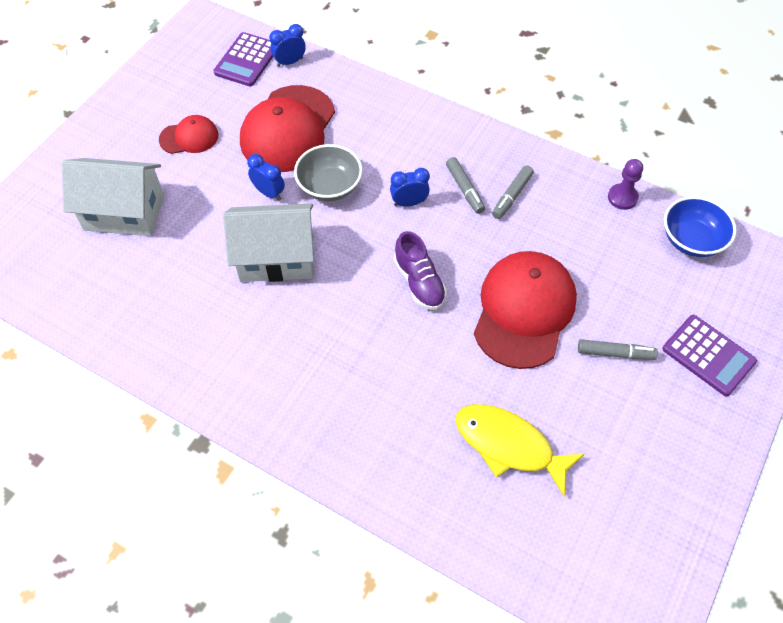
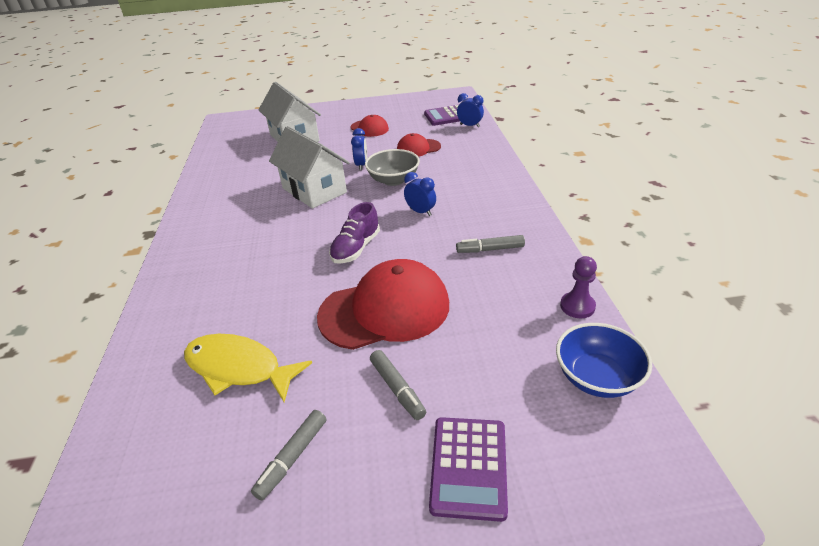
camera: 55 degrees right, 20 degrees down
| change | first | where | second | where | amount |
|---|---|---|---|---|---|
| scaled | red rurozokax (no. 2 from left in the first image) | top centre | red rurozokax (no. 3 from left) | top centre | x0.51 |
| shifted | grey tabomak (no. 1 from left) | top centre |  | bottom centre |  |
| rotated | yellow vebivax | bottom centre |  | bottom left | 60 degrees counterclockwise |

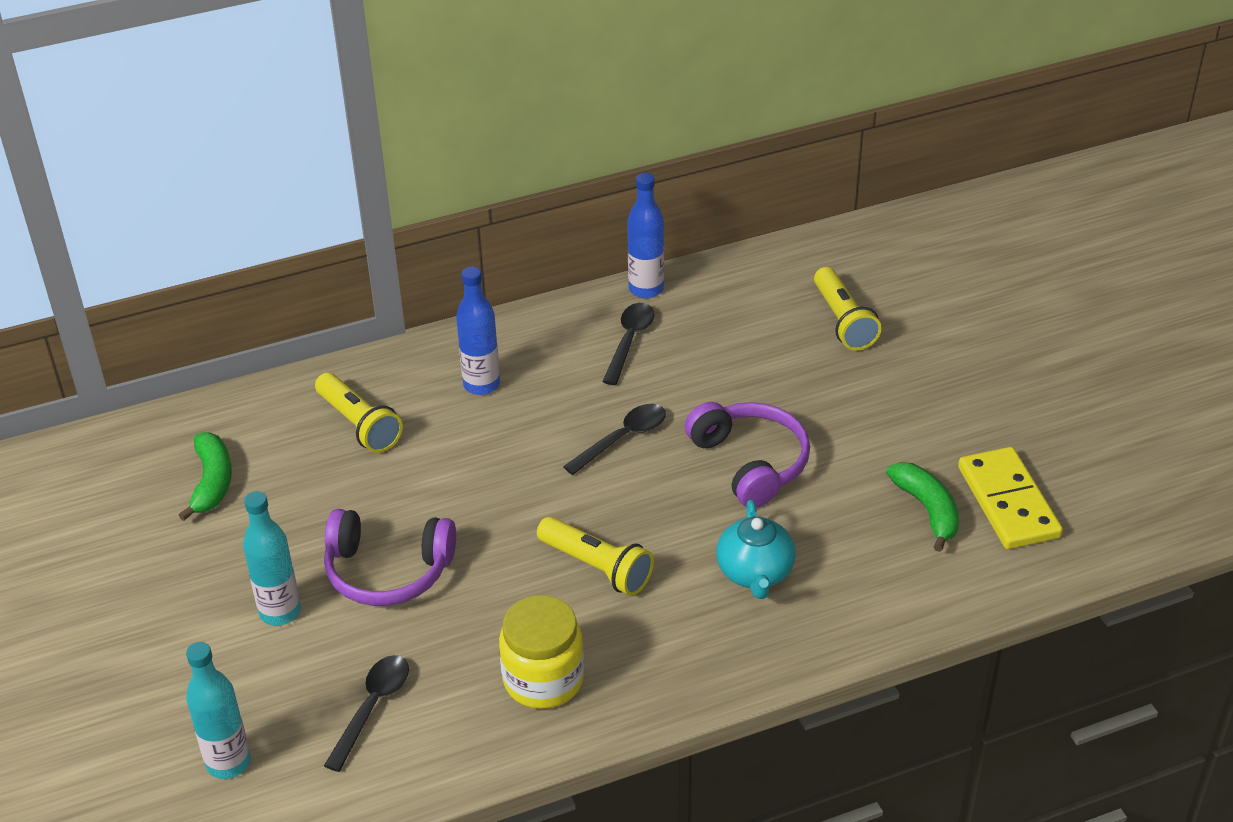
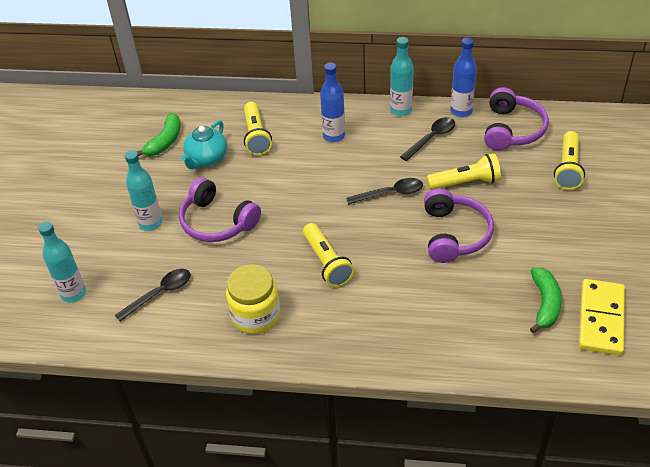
camera: 30 degrees right, 5 degrees up
| change | first | where | second | where | amount |
|---|---|---|---|---|---|
| shifted | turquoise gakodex | bottom centre |  | top left |  |
| new |  |  | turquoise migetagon (no. 3 from left) | top centre |  |
| new |  |  | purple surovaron (no. 3 from left) | top right |  |
| new |  |  | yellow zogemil (no. 3 from left) | middle right |  |

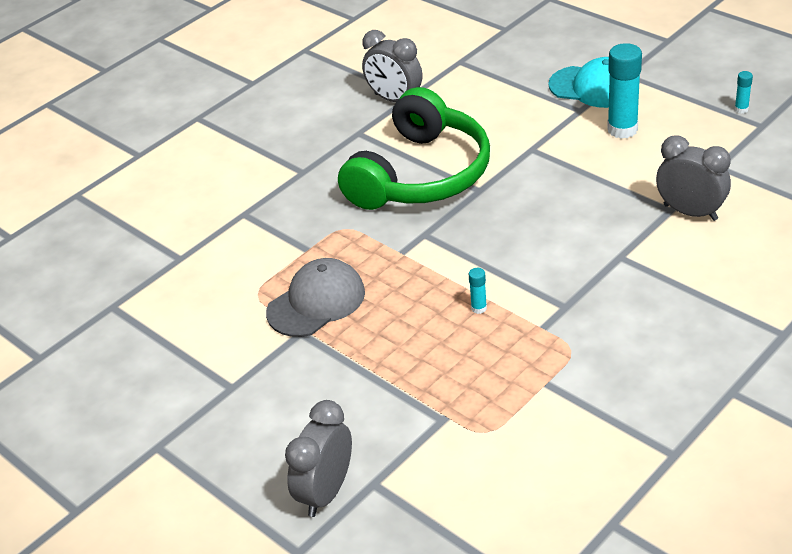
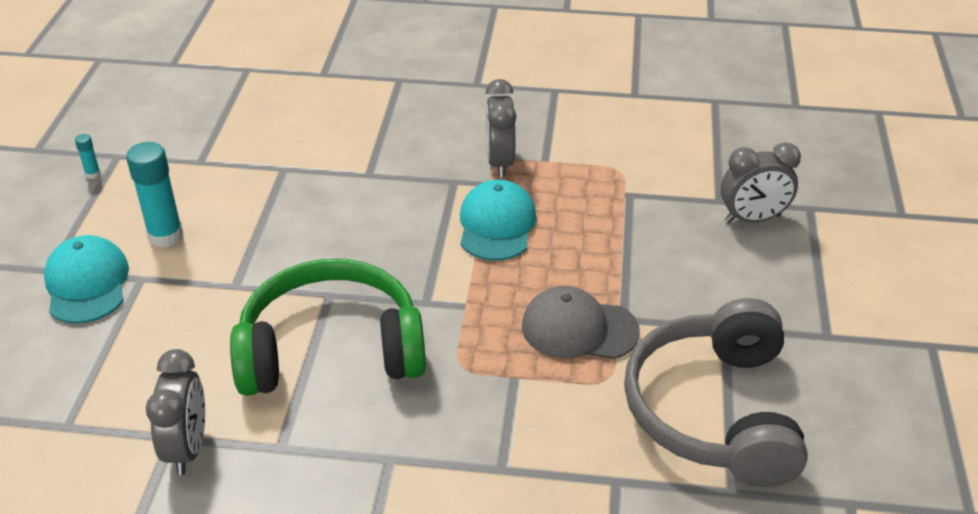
camera: 130 degrees left, 0 degrees up
| change | first | where | second | where | amount |
|---|---|---|---|---|---|
| shifted | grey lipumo (no. 3 from left in the first image) | top right | grey lipumo (no. 2 from left) | top centre |  |
| swapped | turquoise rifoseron (no. 1 from left) | centre | turquoise rurozokax (no. 2 from left) | centre |  |
| new |  |  | grey surovaron | bottom right |  |

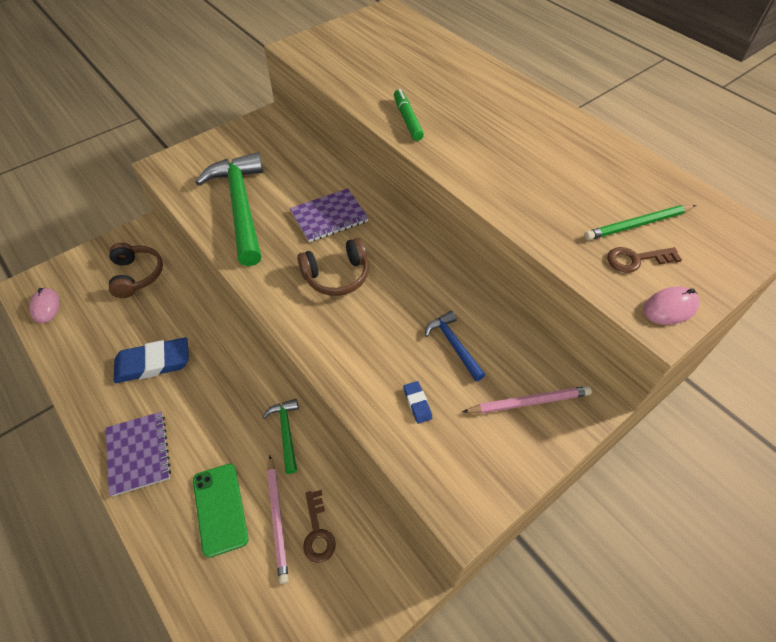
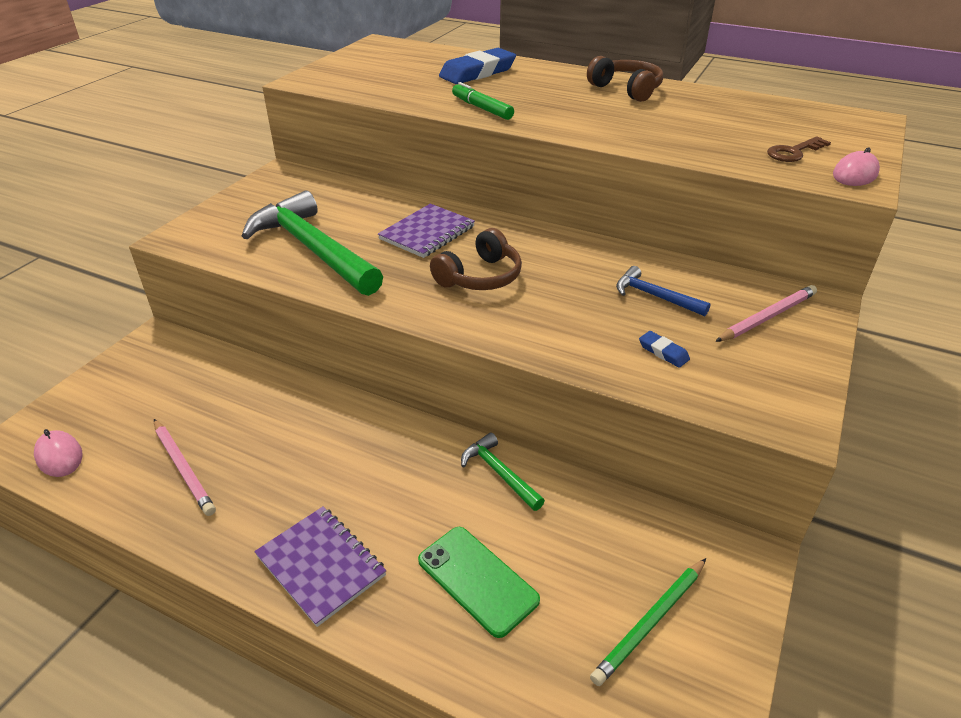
camera: 25 degrees left, 15 degrees down
| change | first | where | second | where | amount |
|---|---|---|---|---|---|
| shifted | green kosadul | middle right |  | bottom right |  |
| shifted | brown surovaron (no. 1 from left in the first image) | middle left | brown surovaron (no. 2 from left) | top centre |  |
| shifted | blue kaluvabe (no. 1 from left) | middle left |  | top centre |  |
| shifted | pink kosadul (no. 1 from left) | bottom centre |  | middle left |  |
| gone | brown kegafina (no. 1 from left) | bottom centre |  |  |  |

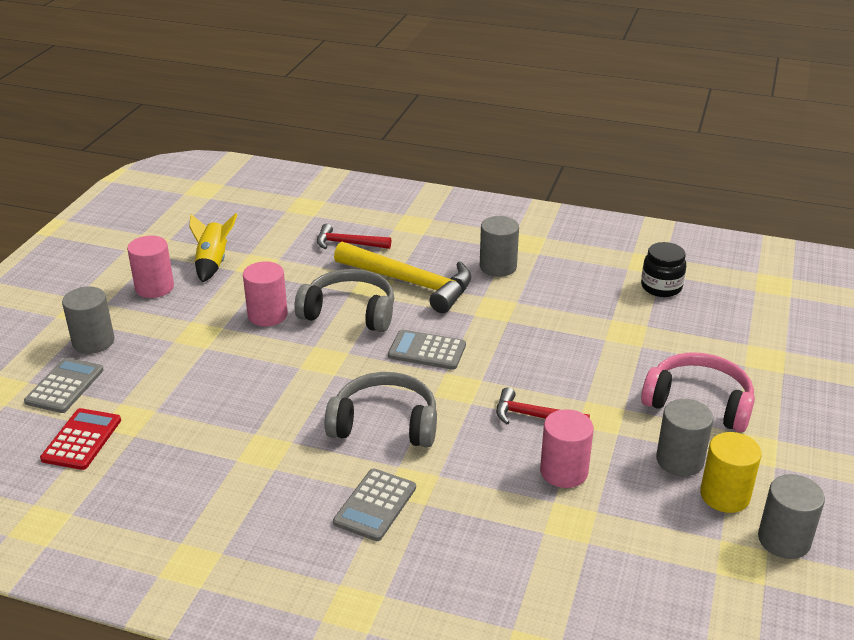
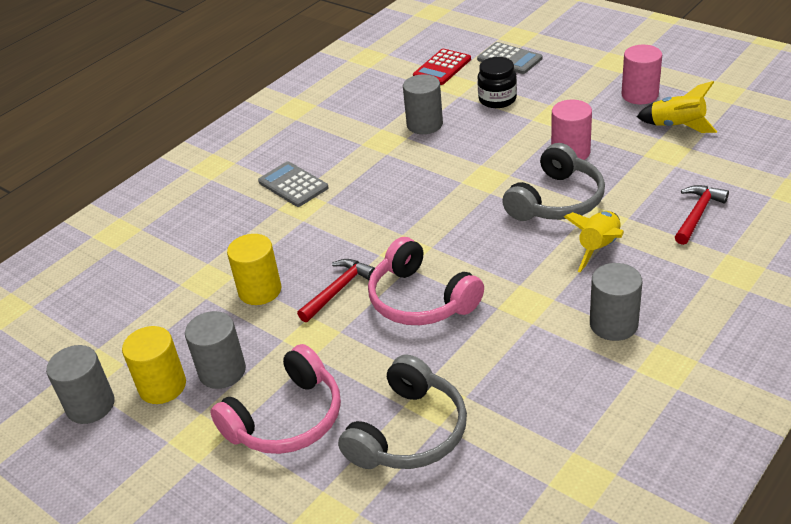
camera: 115 degrees right, 5 degrees up
| change | first | where | second | where | amount |
|---|---|---|---|---|---|
| swapped | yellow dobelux | centre | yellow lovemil (no. 1 from left) | middle right |  |
| shifted | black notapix | middle right |  | top centre |  |
| shifted | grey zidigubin (no. 1 from left in the first image) | middle left | grey zidigubin (no. 3 from left) | top centre |  |
| gone | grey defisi (no. 3 from left) | centre |  |  |  |
| shifted | grey surovaron (no. 2 from left in the first image) | centre | grey surovaron (no. 1 from left) | bottom centre |  |
| rotated | red defisi | bottom left |  | top centre | 90 degrees clockwise |
| repainted | pink zidigubin (no. 3 from left) | bottom centre | yellow zidigubin (no. 2 from left) | middle left |  |
| new |  |  | pink surovaron (no. 2 from left) | centre |  |

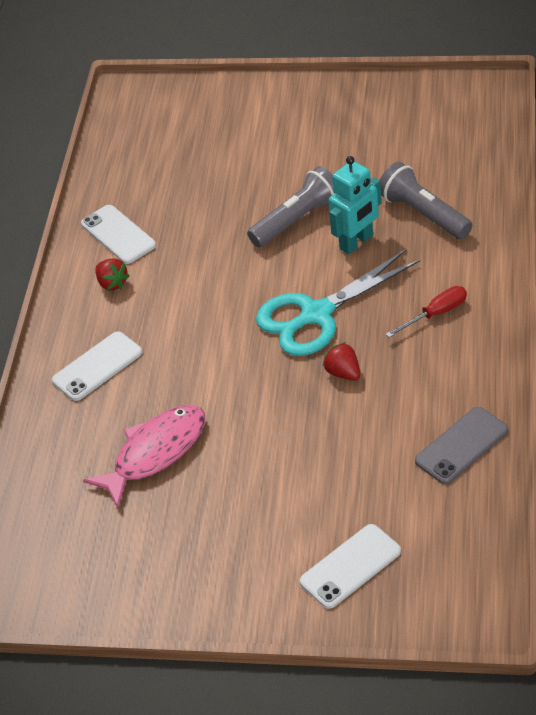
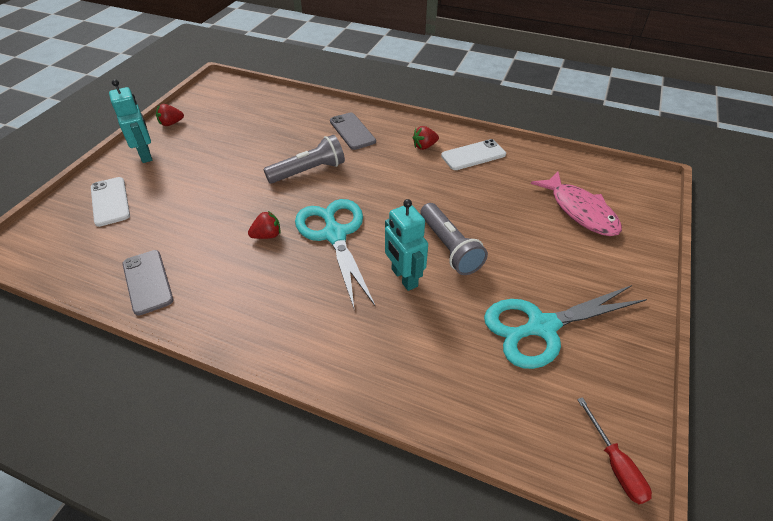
camera: 100 degrees right, 0 degrees up
| change | first | where | second | where | amount |
|---|---|---|---|---|---|
| shifted | grey zogemil (no. 2 from left in the first image) | top right | grey zogemil (no. 1 from left) | top centre |  |
| shifted | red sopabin | middle right |  | bottom right |  |
| repainted | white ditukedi (no. 1 from left) | middle left | grey ditukedi (no. 2 from left) | top centre |  |
| shifted | pink vebivax | middle left |  | middle right |  |
| new |  |  | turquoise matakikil (no. 1 from left) | top left |  |
| new |  |  | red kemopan (no. 1 from left) | top left |  |
| new |  |  | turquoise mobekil (no. 2 from left) | middle right |  |

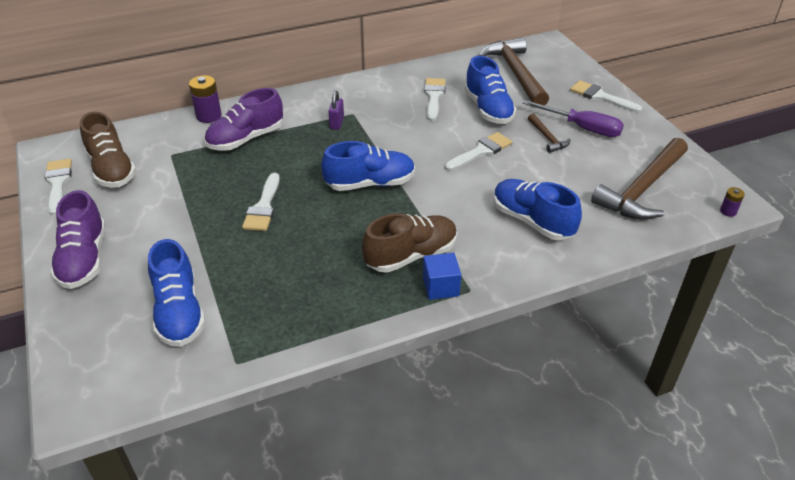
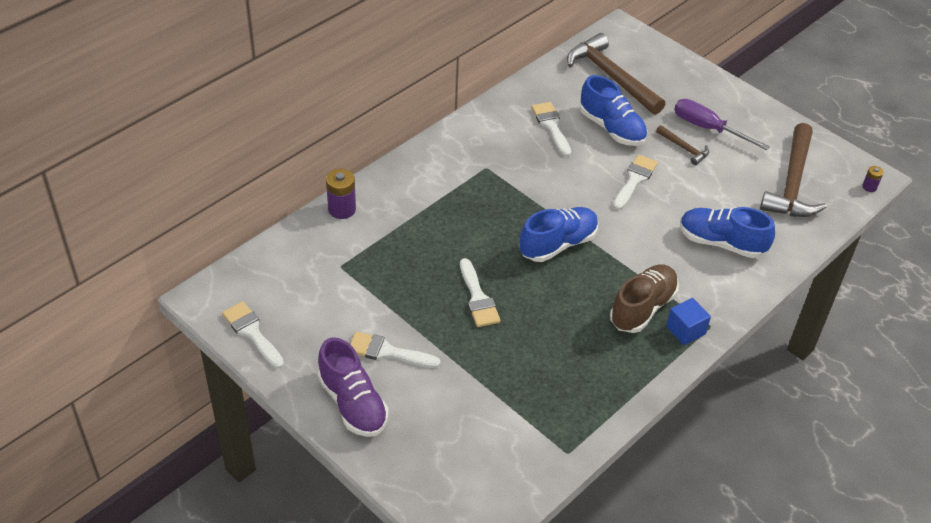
camera: 25 degrees left, 5 degrees up
| change | first | where | second | where | amount |
|---|---|---|---|---|---|
| shifted | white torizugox (no. 5 from left in the first image) | top right | white torizugox (no. 2 from left) | bottom centre |  |
| gone | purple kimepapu (no. 2 from left) | top left |  |  |  |
| gone | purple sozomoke | top centre |  |  |  |
| rotated | purple sopabin | top right |  | top right | 150 degrees counterclockwise |
| gone | brown kimepapu (no. 1 from left) | top left |  |  |  |
| gone | blue kimepapu (no. 1 from left) | middle left |  |  |  |

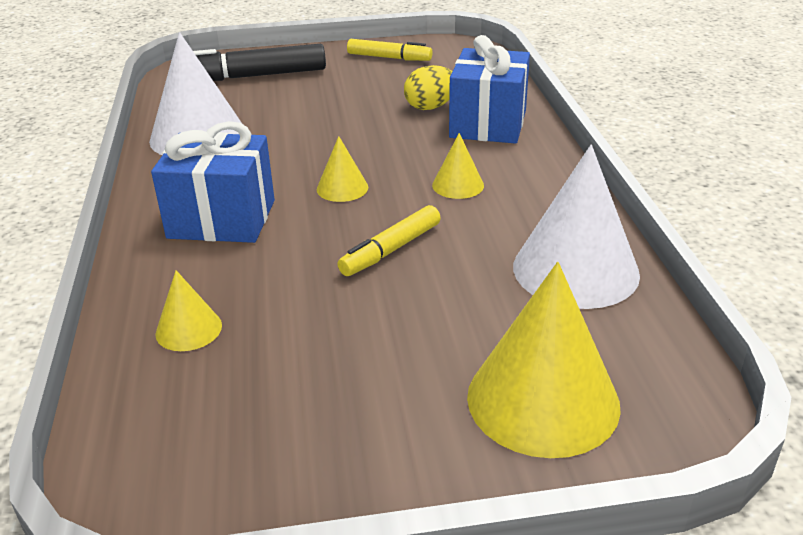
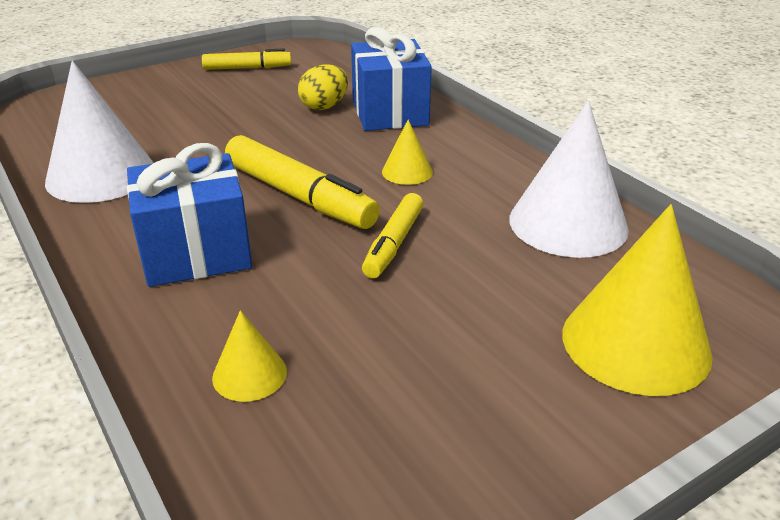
camera: 25 degrees left, 0 degrees up
| change | first | where | second | where | amount |
|---|---|---|---|---|---|
| gone | black tabomak | top left |  |  |  |
| swapped | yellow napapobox (no. 2 from left) | top centre | yellow tabomak (no. 2 from left) | centre |  |

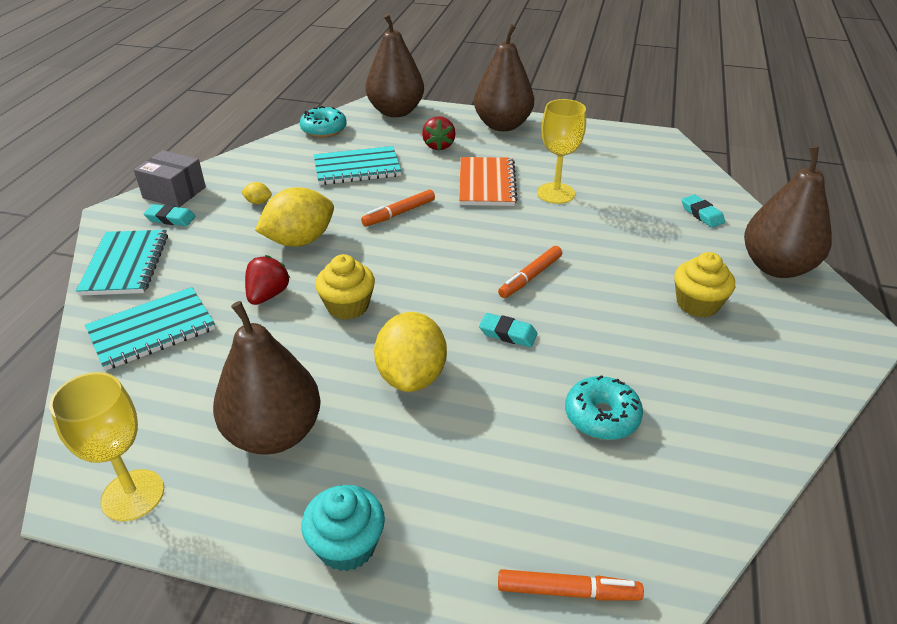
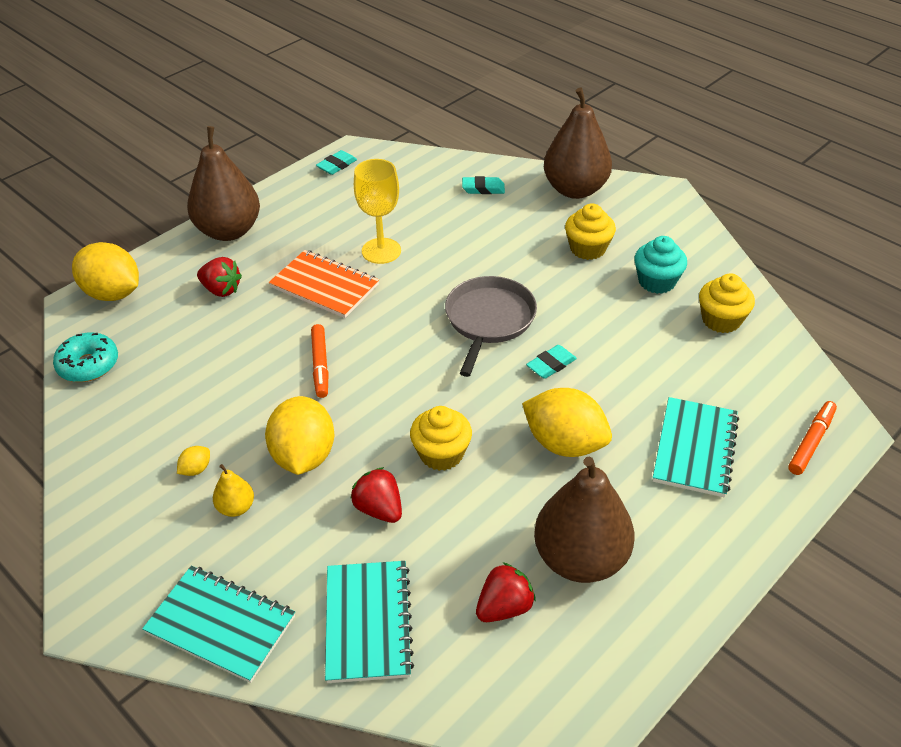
camera: 60 degrees left, 5 degrees up
| change | first | where | second | where | amount |
|---|---|---|---|---|---|
| swapped | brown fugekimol (no. 2 from left) | top centre | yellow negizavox (no. 1 from left) | middle left |  |
| shifted | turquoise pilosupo (no. 3 from left) | top centre |  | middle right |  |
| gone | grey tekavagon | top left |  |  |  |
| shifted | turquoise kaluvabe (no. 1 from left) | middle left |  | top centre |  |
| swapped | orange tabomak (no. 2 from left) | centre | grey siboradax | centre |  |
| gone | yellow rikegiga (no. 1 from left) | bottom left |  |  |  |
| gone | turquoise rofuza (no. 2 from left) | middle right |  |  |  |
| shifted | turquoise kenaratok | bottom centre |  | middle right |  |
| new |  |  | yellow kenaratok (no. 3 from left) | middle right |  |
| new |  |  | yellow fugekimol | middle left |  |
| new |  |  | red kemopan (no. 3 from left) | bottom centre |  |

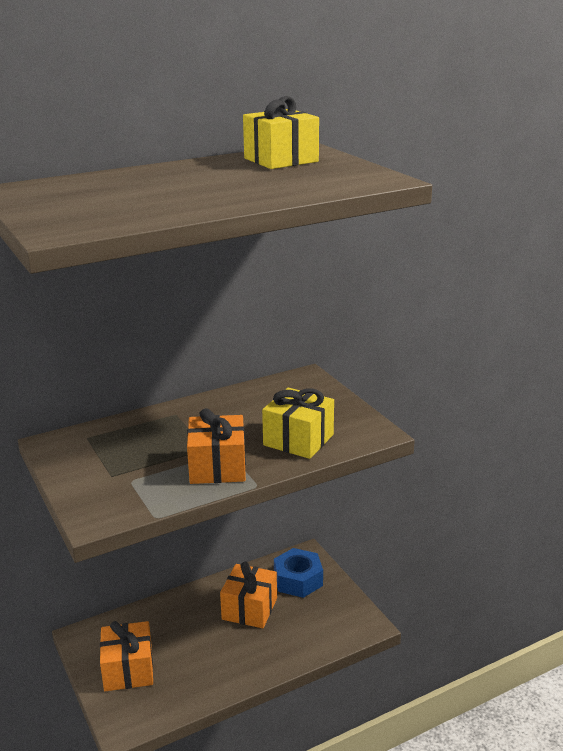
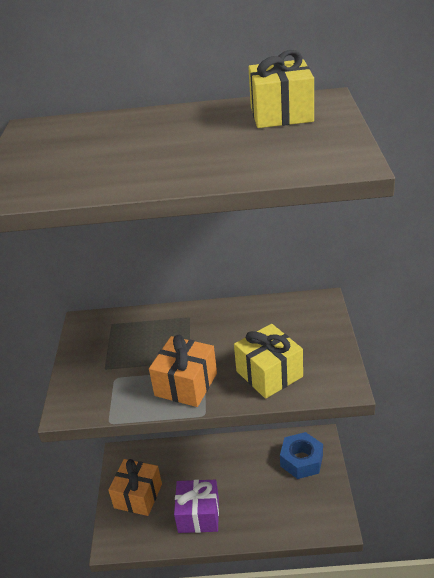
camera: 30 degrees right, 10 degrees up
| change | first | where | second | where | amount |
|---|---|---|---|---|---|
| gone | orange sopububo (no. 3 from left) | bottom centre |  |  |  |
| new |  |  | purple sopububo | bottom centre |  |

